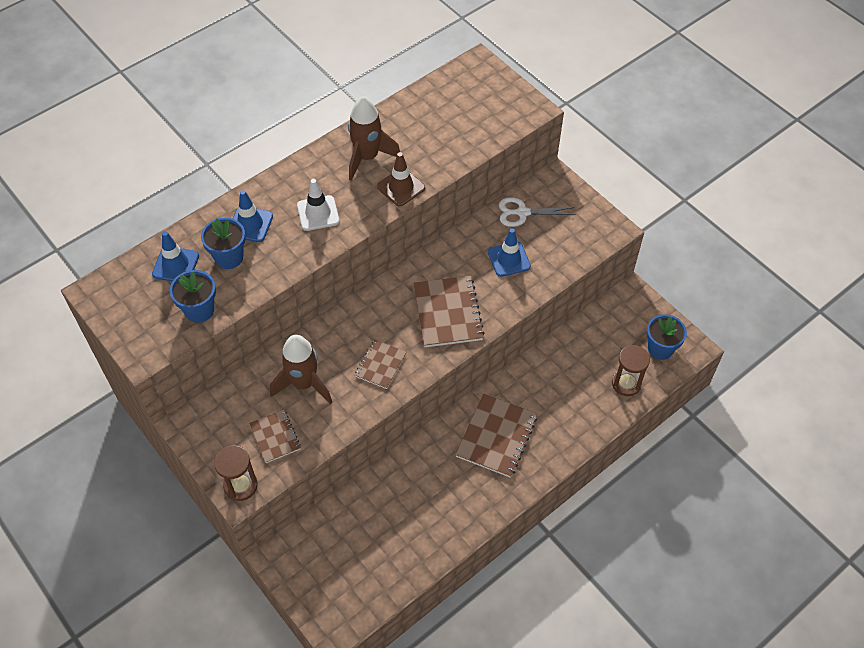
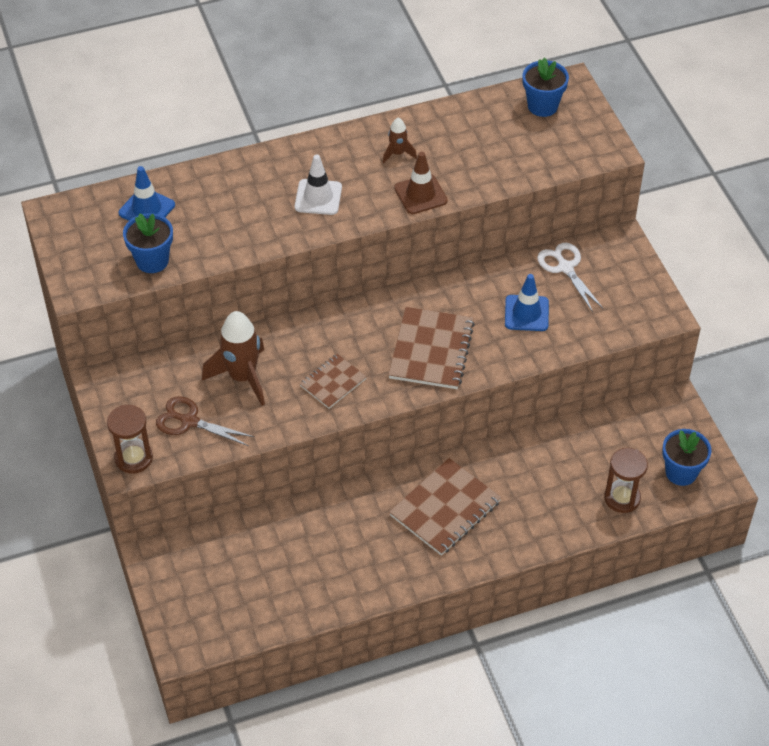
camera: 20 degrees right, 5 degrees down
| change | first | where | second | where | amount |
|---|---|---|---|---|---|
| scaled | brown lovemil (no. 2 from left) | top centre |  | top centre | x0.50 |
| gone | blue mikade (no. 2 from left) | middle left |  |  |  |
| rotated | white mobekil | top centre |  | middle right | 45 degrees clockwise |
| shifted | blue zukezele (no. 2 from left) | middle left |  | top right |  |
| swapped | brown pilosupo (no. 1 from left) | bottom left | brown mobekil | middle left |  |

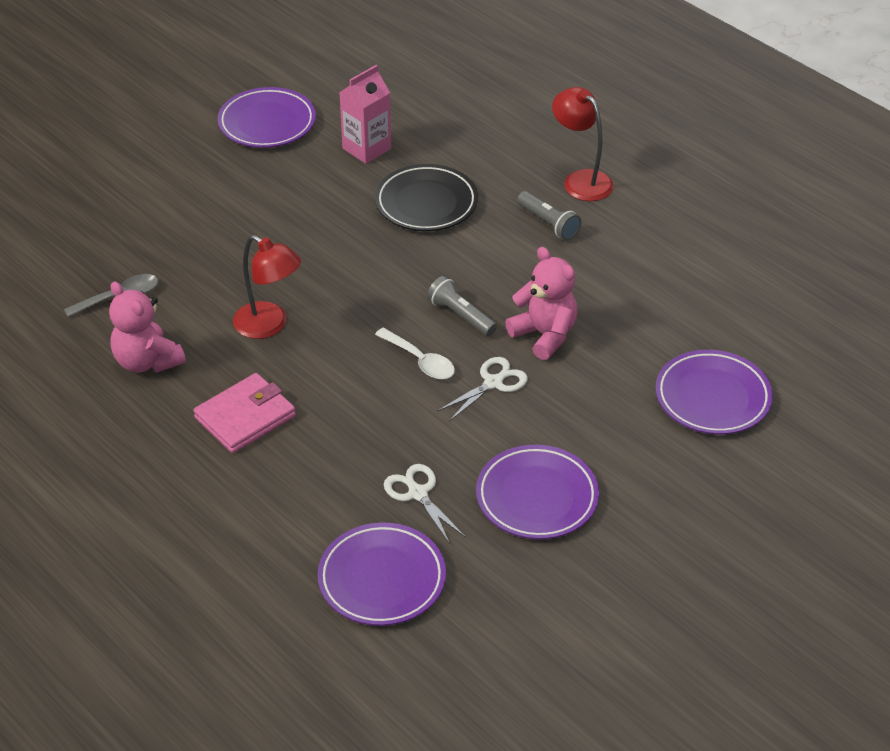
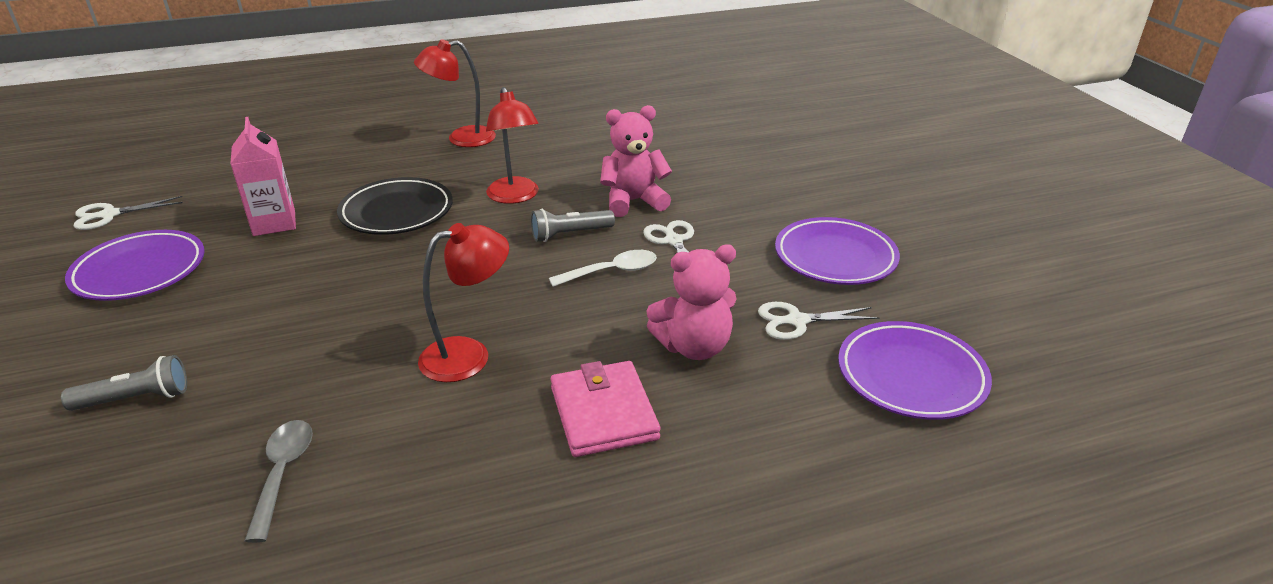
camera: 65 degrees left, 10 degrees down
| change | first | where | second | where | amount |
|---|---|---|---|---|---|
| shifted | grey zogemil (no. 2 from left in the first image) | top centre | grey zogemil (no. 1 from left) | middle left |  |
| shifted | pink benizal (no. 1 from left in the first image) | middle left | pink benizal (no. 2 from left) | centre |  |
| gone | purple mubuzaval (no. 4 from left) | middle right |  |  |  |
| new |  |  | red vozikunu (no. 3 from left) | top centre |  |
| new |  |  | white mobekil (no. 1 from left) | middle left |  |

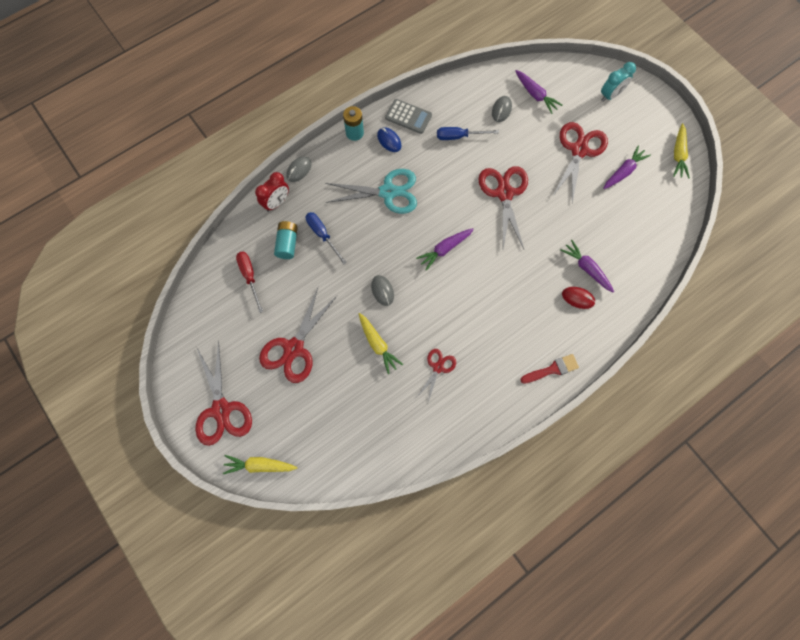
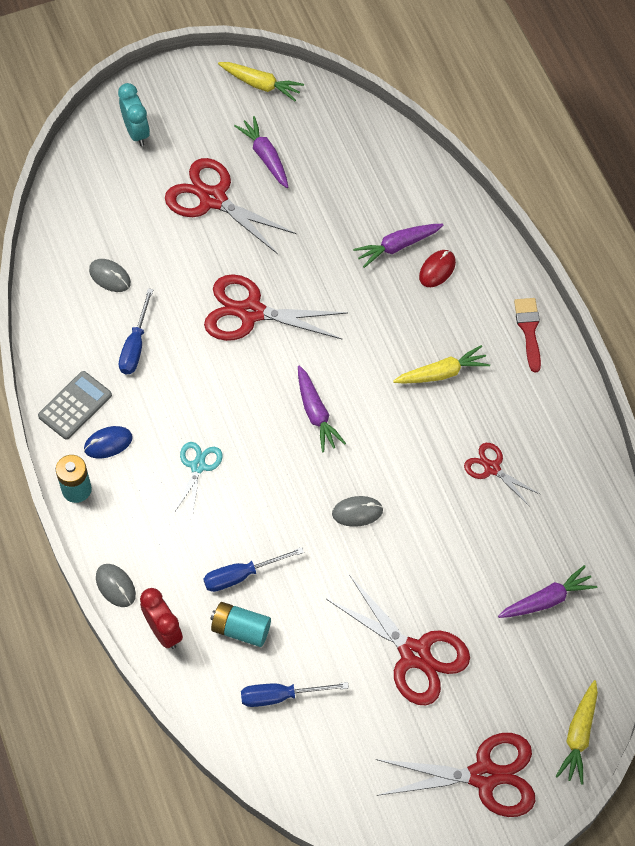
camera: 75 degrees left, 10 degrees down
| change | first | where | second | where | amount |
|---|---|---|---|---|---|
| shifted | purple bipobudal (no. 2 from left in the first image) | top right | purple bipobudal (no. 4 from left) | bottom right |  |
| scaled | turquoise mobekil | top centre |  | middle left | x0.54 |
| repainted | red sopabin | middle left | blue sopabin (no. 3 from left) | bottom centre |  |
| shifted | yellow bipobudal (no. 2 from left) | centre |  | middle right |  |

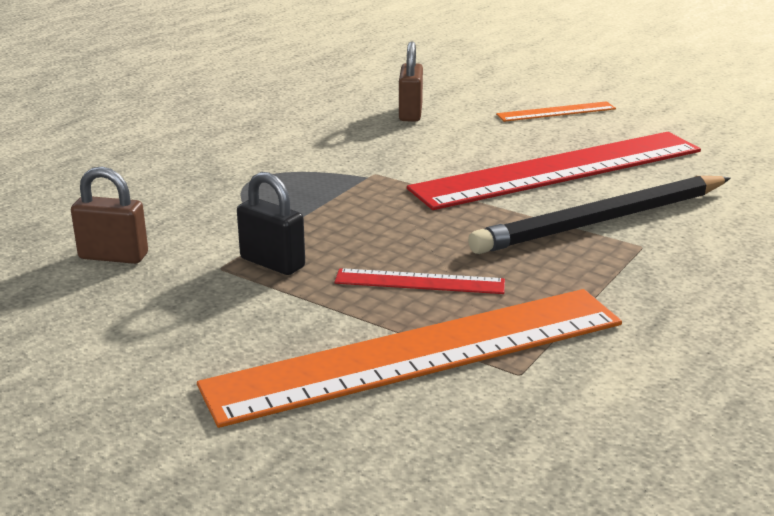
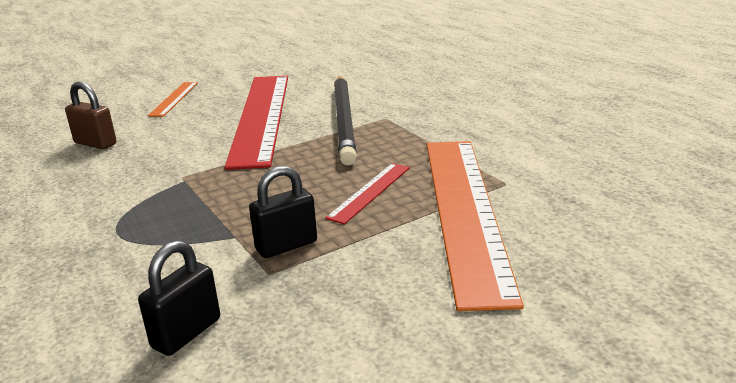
camera: 65 degrees left, 0 degrees up
| change | first | where | second | where | amount |
|---|---|---|---|---|---|
| repainted | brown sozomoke (no. 1 from left) | middle left | black sozomoke (no. 1 from left) | bottom left |  |

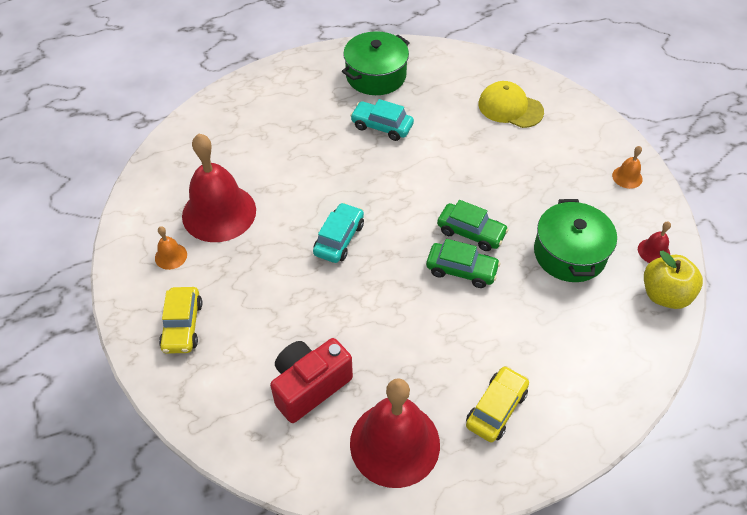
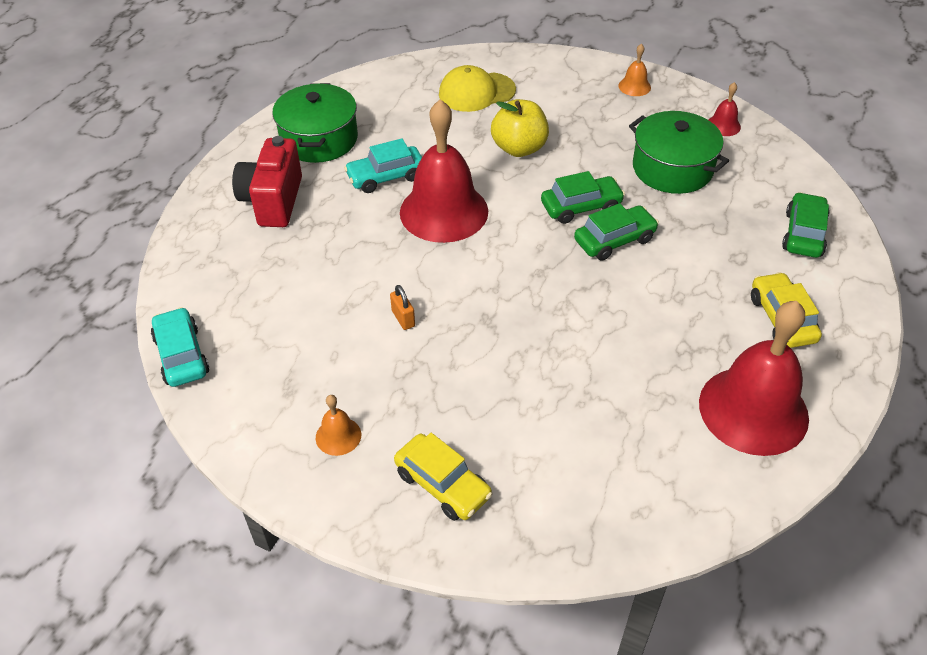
camera: 45 degrees left, 5 degrees down
| change | first | where | second | where | amount |
|---|---|---|---|---|---|
| shifted | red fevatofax (no. 1 from left) | middle left |  | top centre |  |
| shifted | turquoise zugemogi (no. 1 from left) | centre |  | middle left |  |
| shifted | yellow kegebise | middle right |  | top centre |  |
| shifted | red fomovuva | bottom centre |  | top left |  |
| new |  |  | green zugemogi (no. 3 from left) | middle right |  |
| new |  |  | orange sozomoke | centre |  |

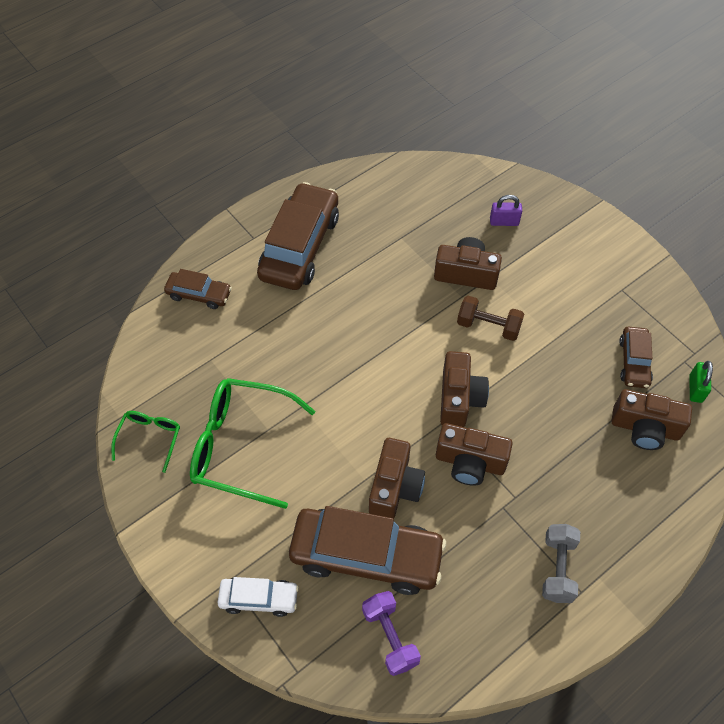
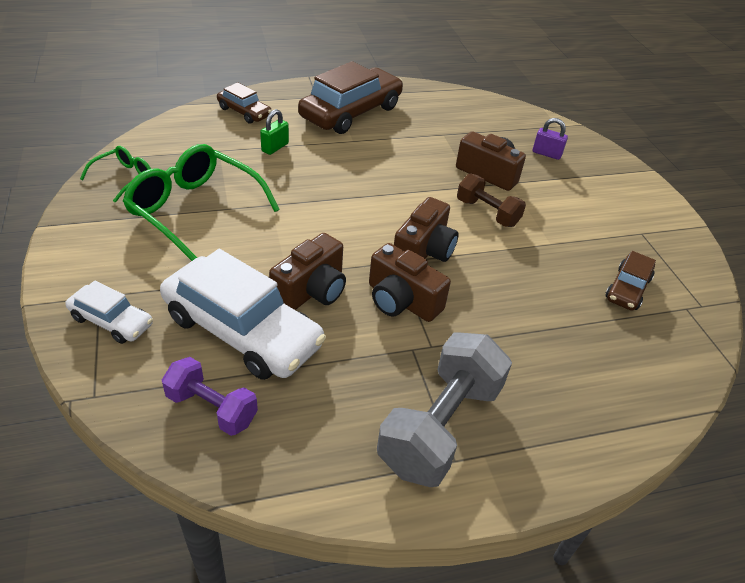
camera: 20 degrees right, 15 degrees down
| change | first | where | second | where | amount |
|---|---|---|---|---|---|
| shifted | green sozomoke | middle right |  | top centre |  |
| gone | brown fomovuva (no. 5 from left) | middle right |  |  |  |
| repainted | brown zugemogi (no. 3 from left) | bottom centre | white zugemogi (no. 2 from left) | middle left |  |
| scaled | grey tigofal | bottom right |  | bottom centre | x1.71 |
| rotated | purple tigofal | bottom centre |  | bottom left | 60 degrees counterclockwise |

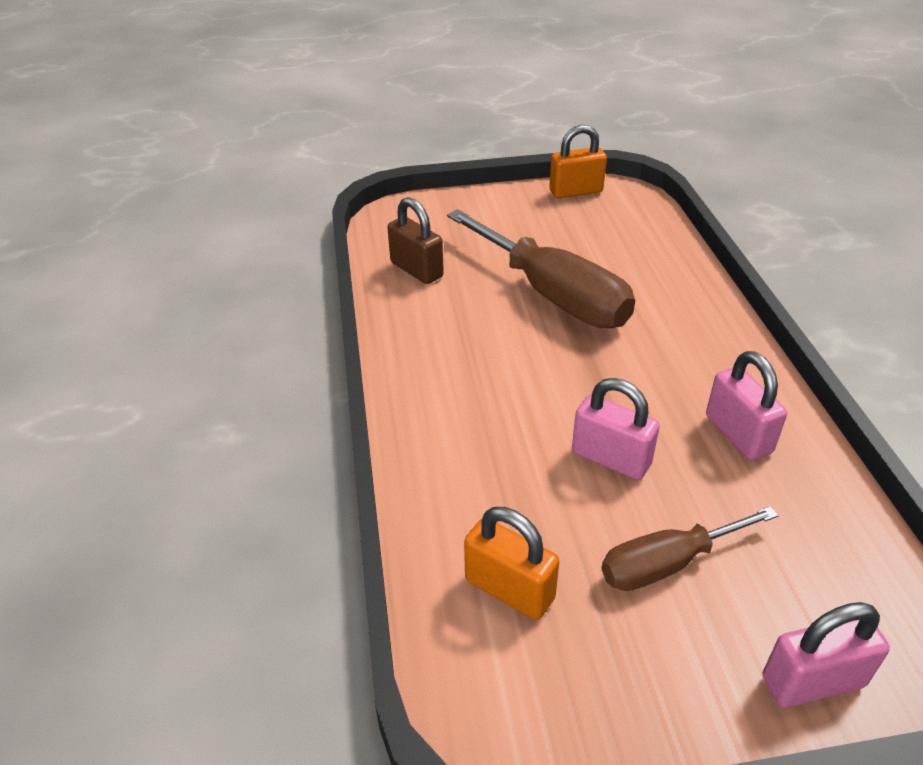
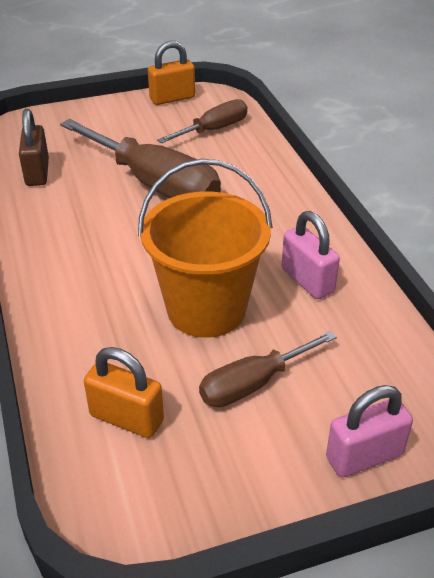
camera: 10 degrees left, 0 degrees up
| change | first | where | second | where | amount |
|---|---|---|---|---|---|
| rotated | brown sozomoke | top centre |  | top left | 45 degrees clockwise |
| swapped | pink sozomoke (no. 1 from left) | middle right | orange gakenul | centre |  |
| new |  |  | brown sopabin (no. 2 from left) | top centre |  |

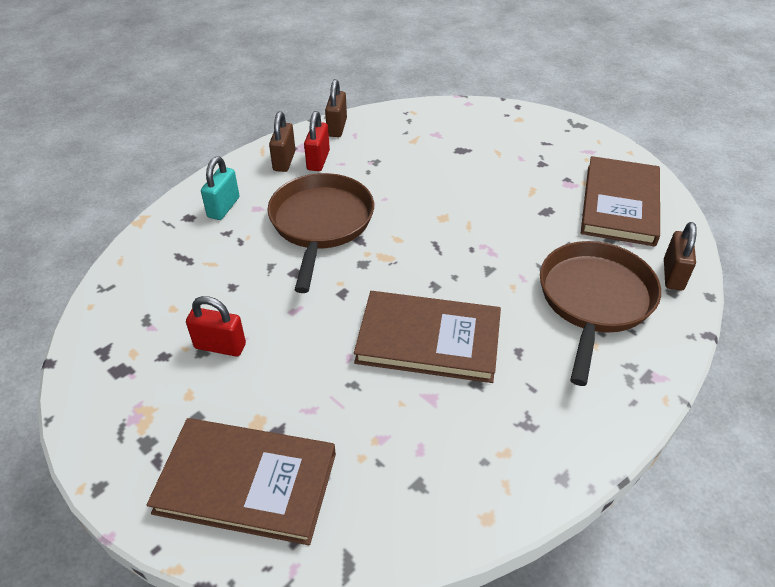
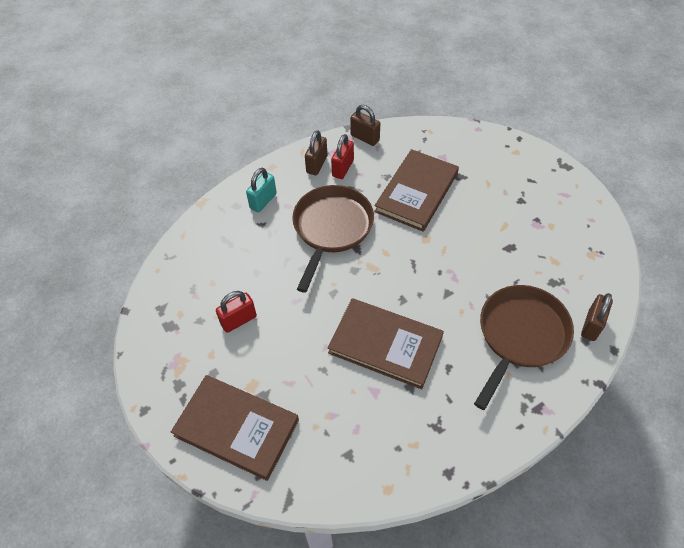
camera: 15 degrees right, 10 degrees up
| change | first | where | second | where | amount |
|---|---|---|---|---|---|
| rotated | brown sozomoke (no. 2 from left) | top centre |  | top centre | 75 degrees counterclockwise |
| shifted | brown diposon (no. 3 from left) | middle right |  | centre |  |
| rotated | red sozomoke (no. 1 from left) | middle left |  | centre | 60 degrees counterclockwise |

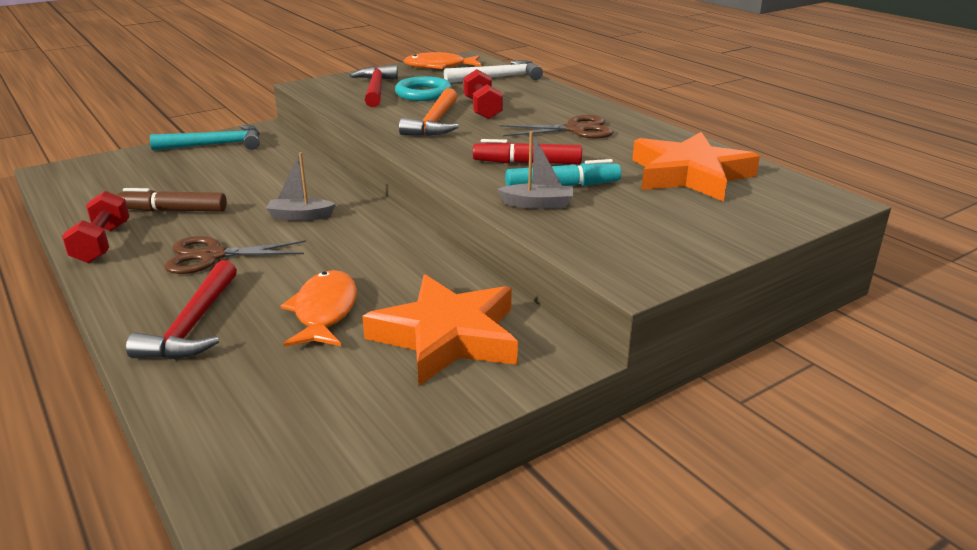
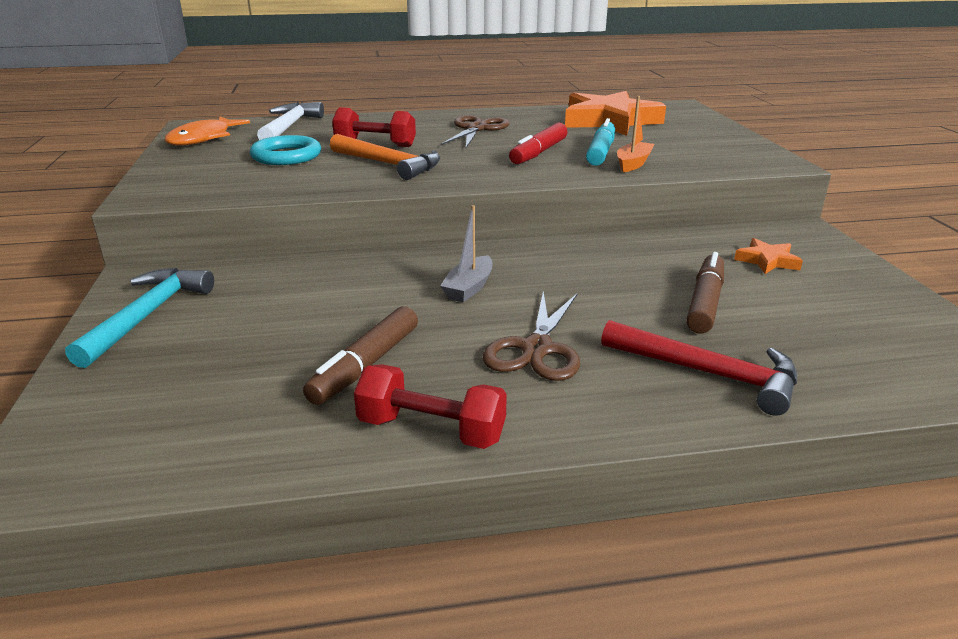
camera: 65 degrees left, 0 degrees up
| change | first | where | second | where | amount |
|---|---|---|---|---|---|
| gone | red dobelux (no. 2 from left) | top centre |  |  |  |
| repainted | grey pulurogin (no. 2 from left) | top centre | orange pulurogin | top centre |  |
| swapped | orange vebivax (no. 1 from left) | middle left | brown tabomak (no. 2 from left) | middle right |  |
| scaled | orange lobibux (no. 1 from left in the first image) | centre | orange lobibux (no. 2 from left) | middle right | x0.45 |

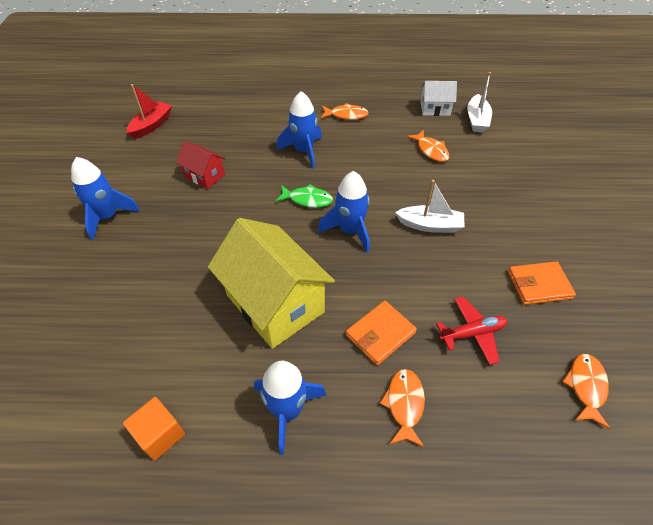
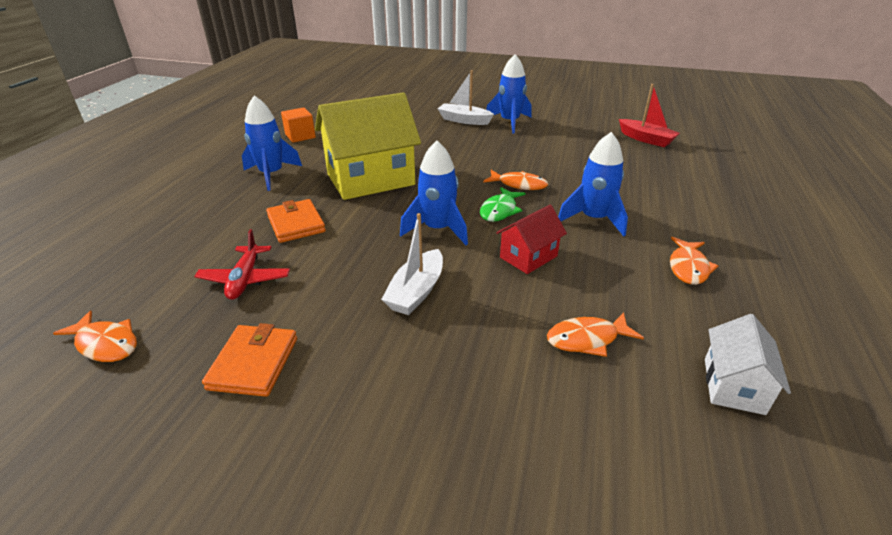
camera: 105 degrees right, 15 degrees down
| change | first | where | second | where | amount |
|---|---|---|---|---|---|
| shifted | white pulurogin (no. 2 from left) | top right |  | top centre |  |
| shifted | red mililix | top left |  | centre |  |
| shifted | orange vebivax (no. 2 from left) | bottom centre |  | centre |  |

